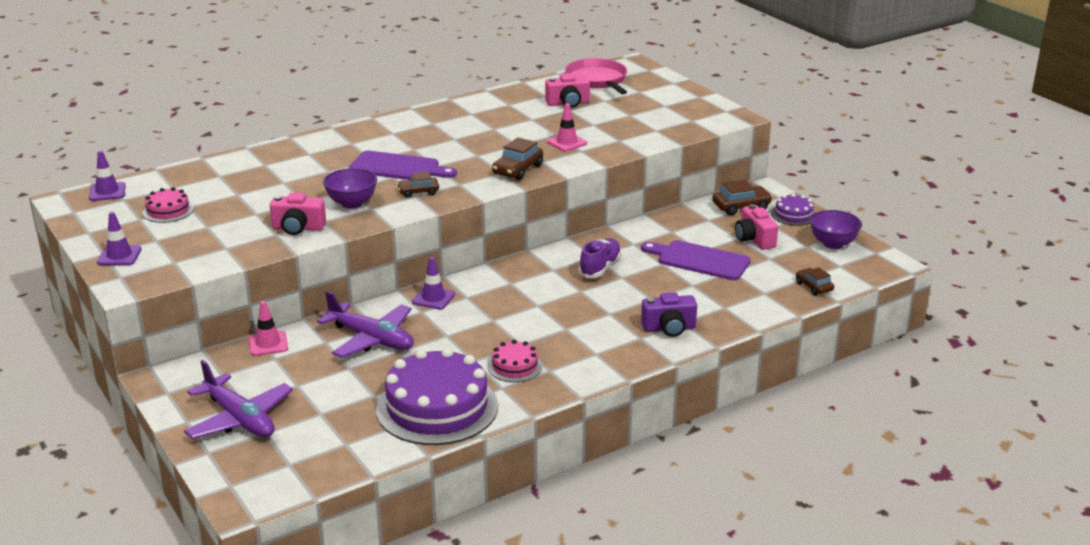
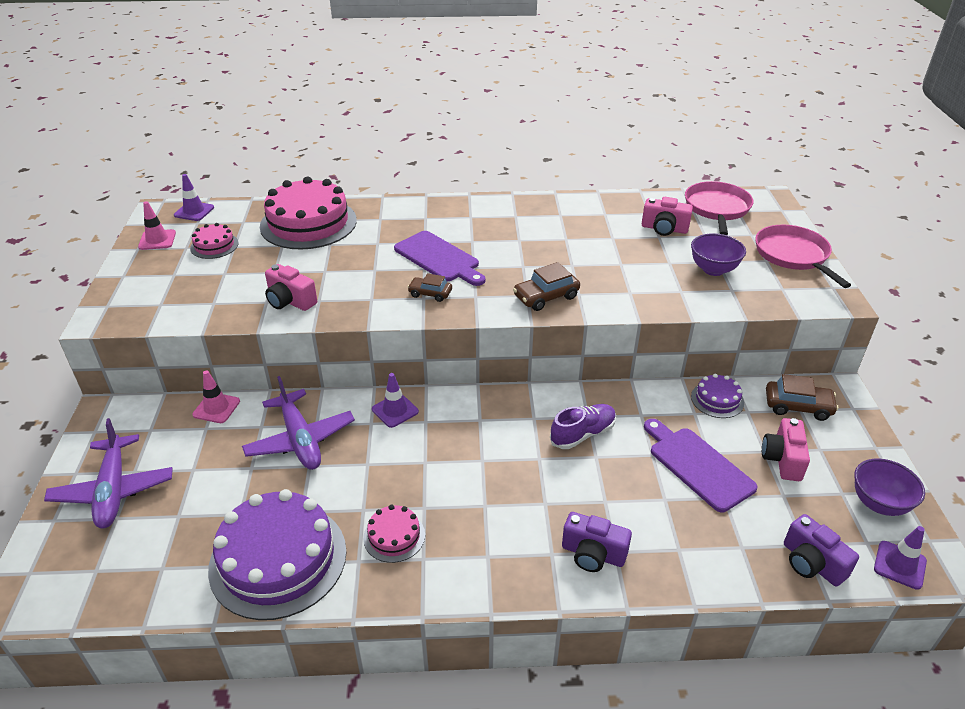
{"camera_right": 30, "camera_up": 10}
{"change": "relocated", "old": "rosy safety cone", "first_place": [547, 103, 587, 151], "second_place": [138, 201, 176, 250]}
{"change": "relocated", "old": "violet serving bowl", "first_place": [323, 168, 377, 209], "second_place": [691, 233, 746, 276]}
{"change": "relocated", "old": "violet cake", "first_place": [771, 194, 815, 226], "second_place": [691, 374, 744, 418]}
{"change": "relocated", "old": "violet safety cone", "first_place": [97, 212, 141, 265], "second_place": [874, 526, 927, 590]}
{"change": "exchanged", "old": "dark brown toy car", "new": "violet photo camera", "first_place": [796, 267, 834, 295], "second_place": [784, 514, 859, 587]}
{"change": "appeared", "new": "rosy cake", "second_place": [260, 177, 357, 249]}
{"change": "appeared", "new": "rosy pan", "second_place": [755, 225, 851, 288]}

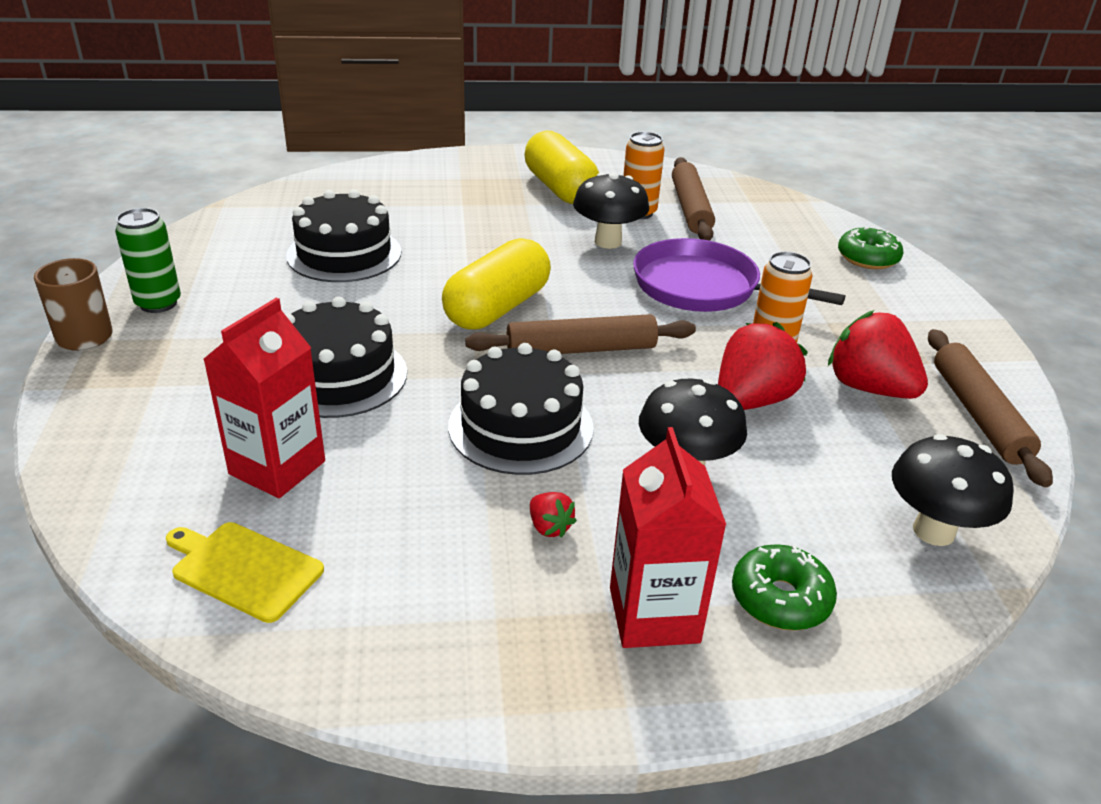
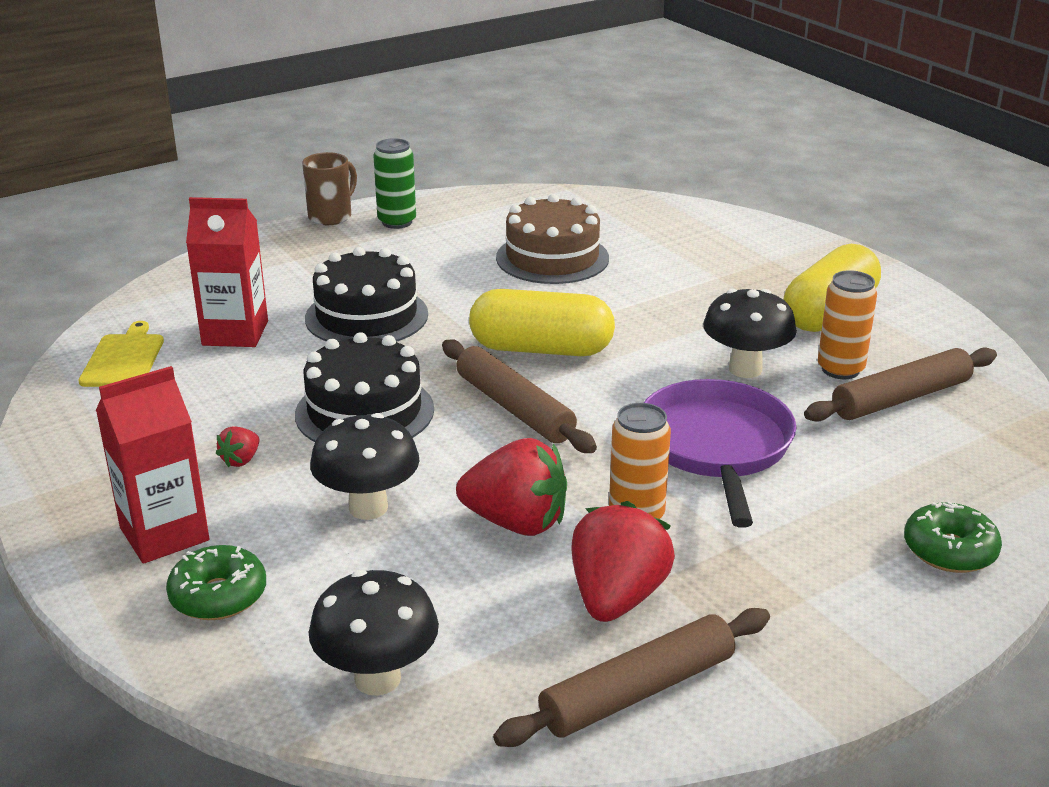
{"camera_right": 65, "camera_up": -5}
{"change": "colour", "old": "jet-black cake", "new": "dark brown cake", "first_place": [286, 190, 401, 282], "second_place": [496, 194, 609, 284]}

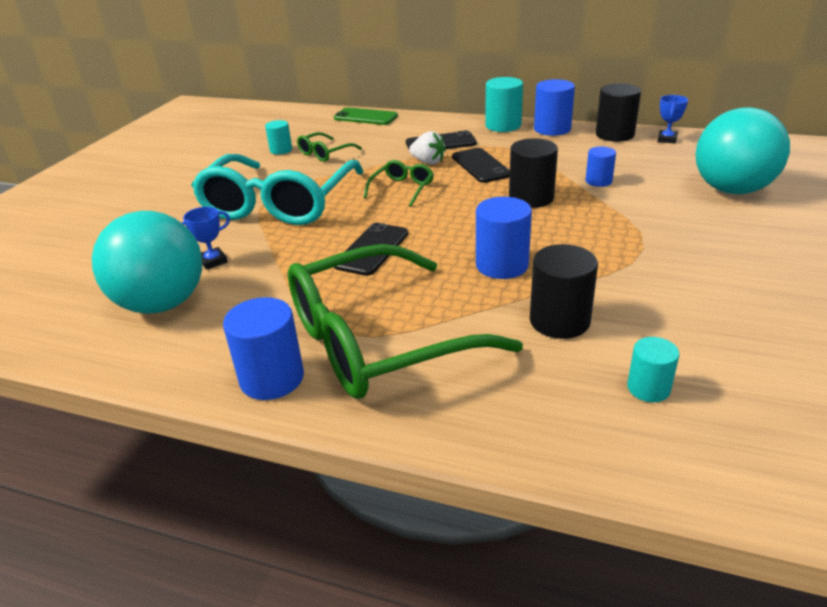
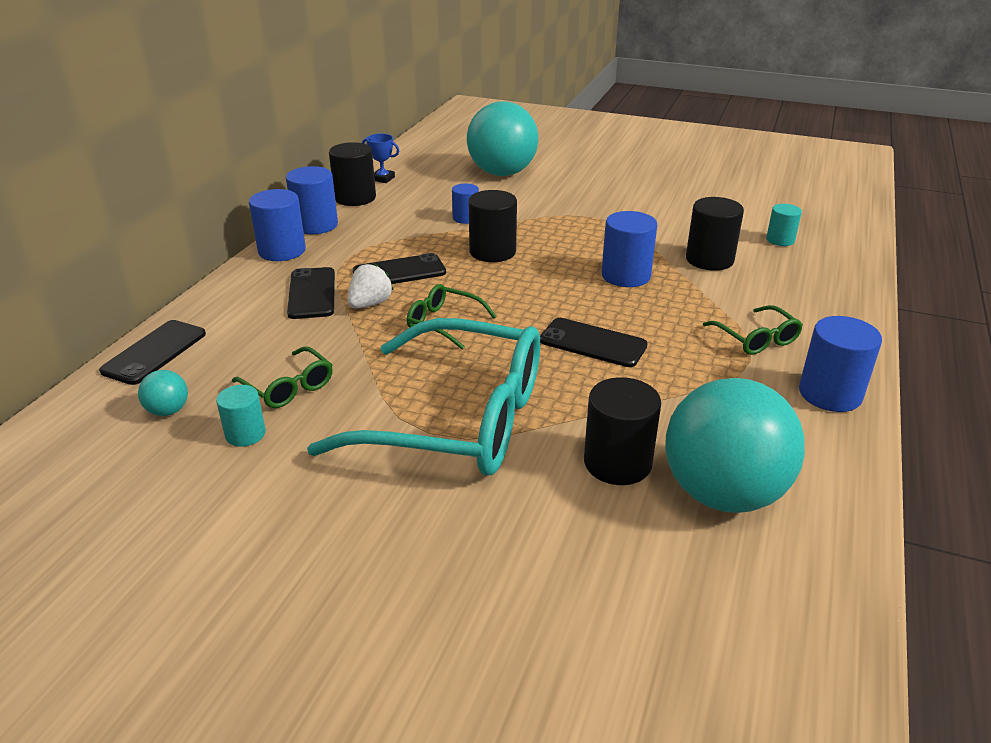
{"camera_right": -90, "camera_up": 0}
{"change": "colour", "old": "teal cylinder", "new": "cobalt cylinder", "first_place": [485, 77, 523, 132], "second_place": [249, 189, 306, 261]}
{"change": "colour", "old": "green phone", "new": "jet-black phone", "first_place": [334, 107, 398, 125], "second_place": [99, 320, 206, 385]}
{"change": "exchanged", "old": "cobalt prize cup", "new": "jet-black cylinder", "first_place": [182, 207, 230, 270], "second_place": [584, 377, 661, 485]}
{"change": "size", "old": "green spectacles", "first_place": [288, 244, 523, 399], "second_place": [703, 305, 803, 355], "factor": 0.42}
{"change": "appeared", "new": "teal play ball", "second_place": [138, 370, 188, 416]}

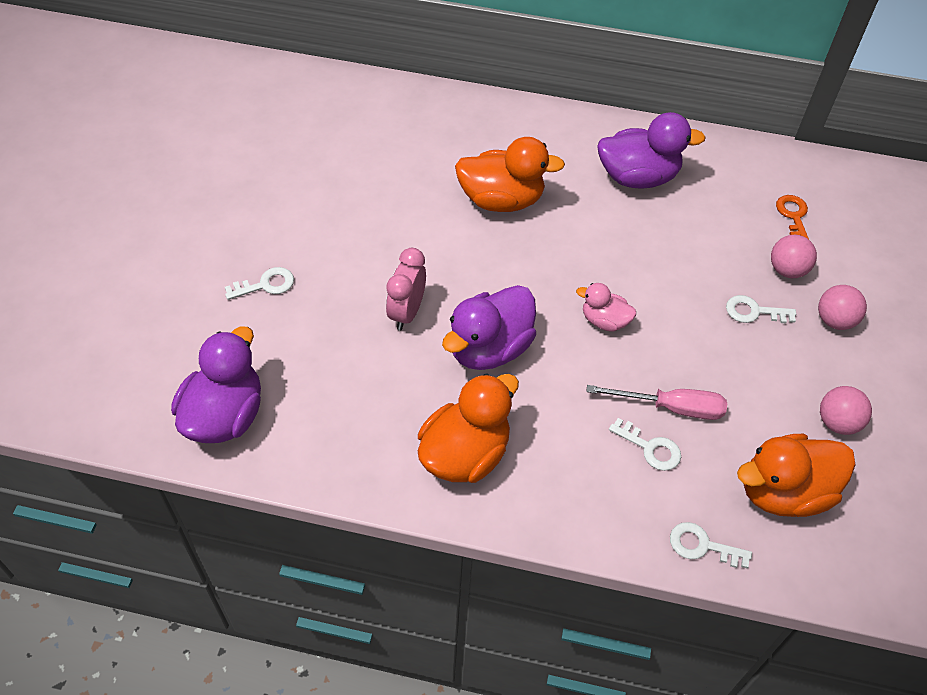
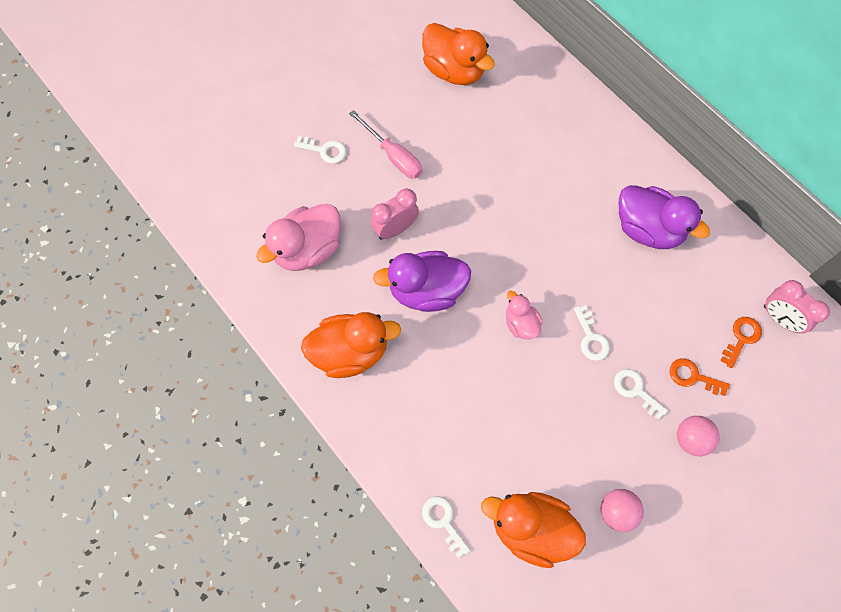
{"camera_right": 40, "camera_up": 15}
{"change": "relocated", "old": "bright orange toy duck", "first_place": [455, 137, 565, 212], "second_place": [422, 23, 495, 85]}
{"change": "exchanged", "old": "rosy play ball", "new": "bright orange key", "first_place": [771, 235, 817, 278], "second_place": [670, 359, 730, 396]}
{"change": "missing", "old": "violet toy duck", "first_place": [171, 326, 261, 443]}
{"change": "relocated", "old": "rosy screwdriver", "first_place": [586, 385, 727, 420], "second_place": [349, 110, 422, 179]}
{"change": "relocated", "old": "pure white key", "first_place": [609, 418, 681, 471], "second_place": [574, 305, 610, 361]}
{"change": "appeared", "new": "rosy toy duck", "second_place": [256, 204, 341, 271]}
{"change": "appeared", "new": "rosy clock", "second_place": [764, 280, 830, 334]}

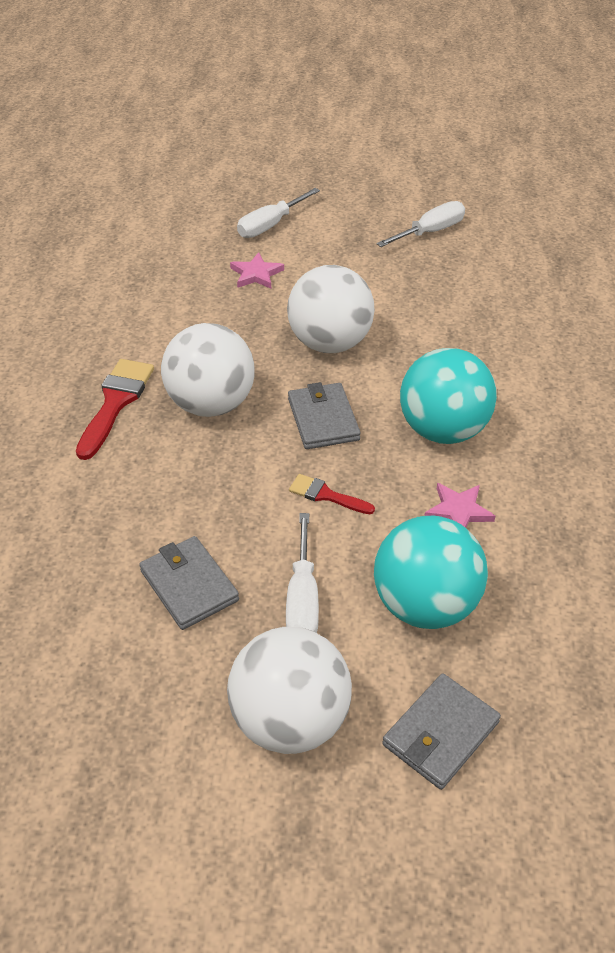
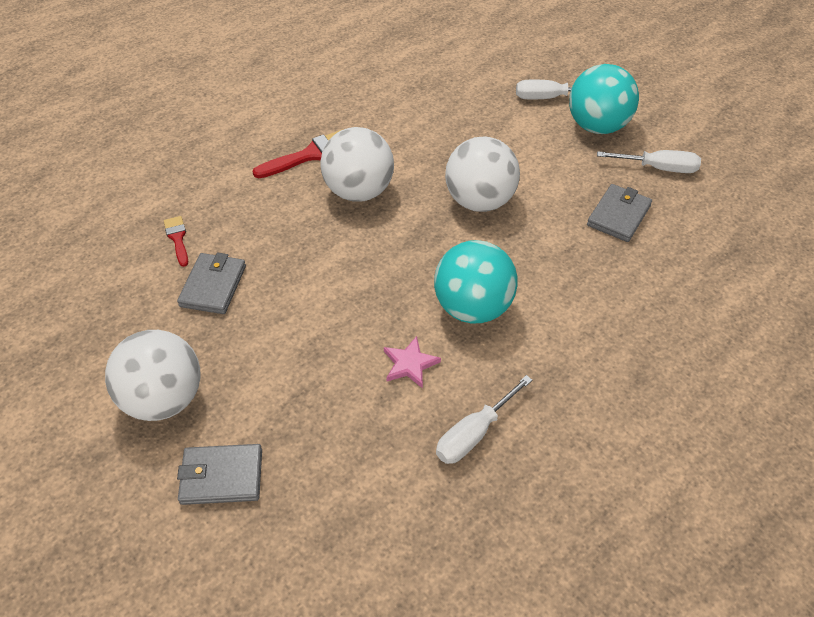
{"camera_right": 45, "camera_up": 5}
{"change": "missing", "old": "rosy star", "first_place": [230, 252, 284, 289]}
{"change": "relocated", "old": "ash-grey billfold", "first_place": [288, 382, 361, 449], "second_place": [587, 184, 652, 242]}
{"change": "relocated", "old": "scarlet paint brush", "first_place": [289, 474, 375, 514], "second_place": [164, 216, 188, 267]}
{"change": "relocated", "old": "pure white screwdriver", "first_place": [286, 513, 319, 633], "second_place": [436, 375, 532, 464]}
{"change": "relocated", "old": "teal play ball", "first_place": [374, 516, 488, 629], "second_place": [569, 64, 639, 134]}

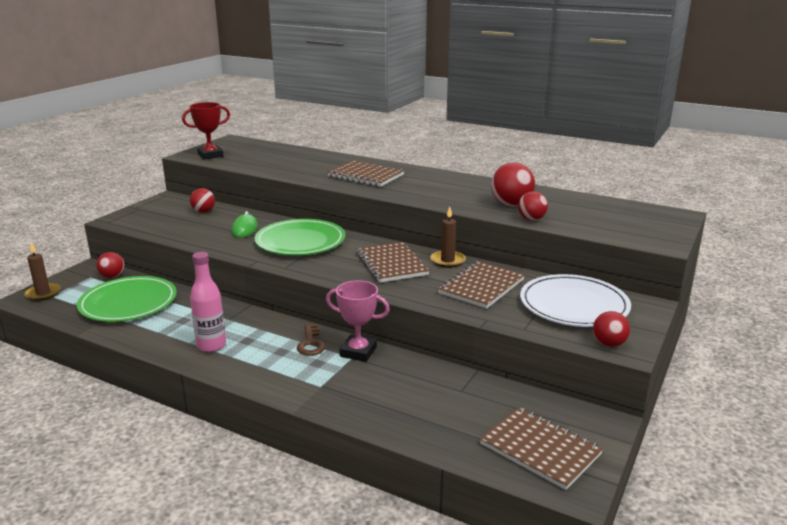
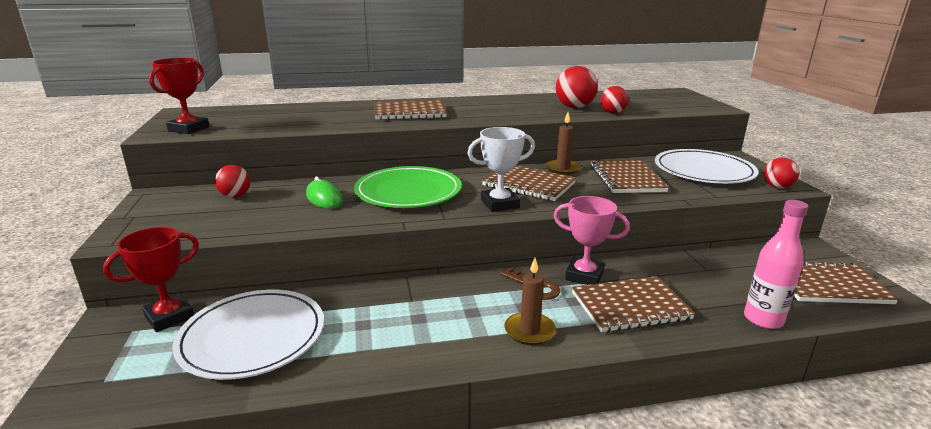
{"camera_right": -40, "camera_up": 0}
{"change": "relocated", "old": "dark brown wax candle", "first_place": [24, 242, 61, 301], "second_place": [505, 258, 556, 345]}
{"change": "exchanged", "old": "scarlet play ball", "new": "scarlet prize cup", "first_place": [96, 252, 125, 278], "second_place": [103, 227, 199, 332]}
{"change": "relocated", "old": "rosy bottle", "first_place": [190, 252, 226, 352], "second_place": [744, 200, 809, 329]}
{"change": "colour", "old": "green plate", "new": "pure white plate", "first_place": [77, 276, 177, 322], "second_place": [172, 290, 324, 380]}
{"change": "spun", "old": "rosy prize cup", "first_place": [326, 280, 390, 362], "second_place": [553, 196, 630, 285], "degrees": 45}
{"change": "appeared", "new": "pure white prize cup", "second_place": [467, 127, 535, 212]}
{"change": "appeared", "new": "dark brown notebook", "second_place": [572, 276, 695, 332]}

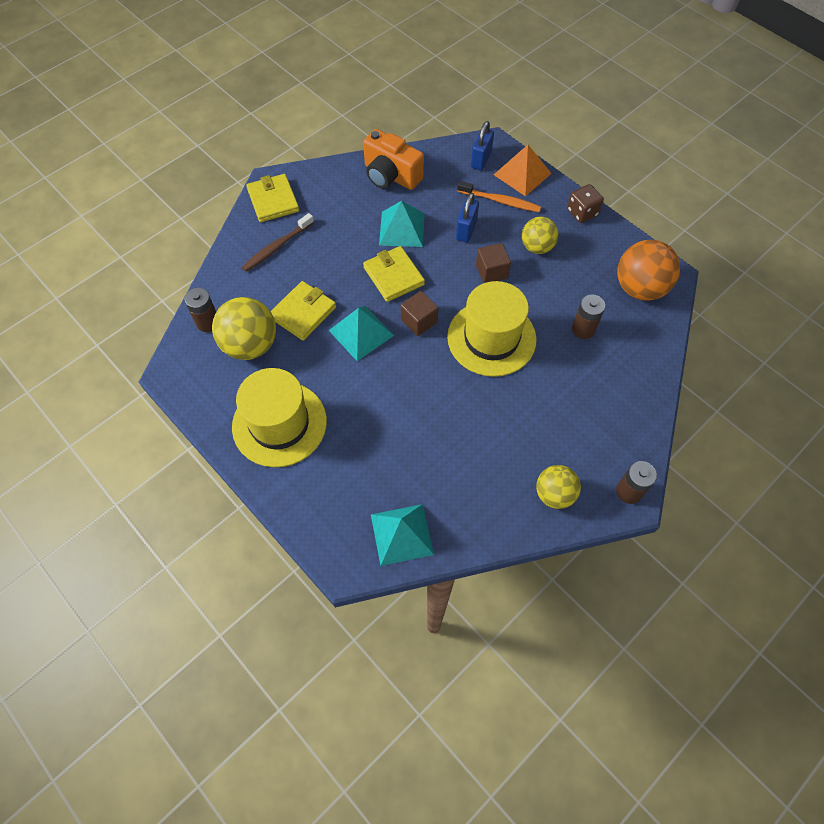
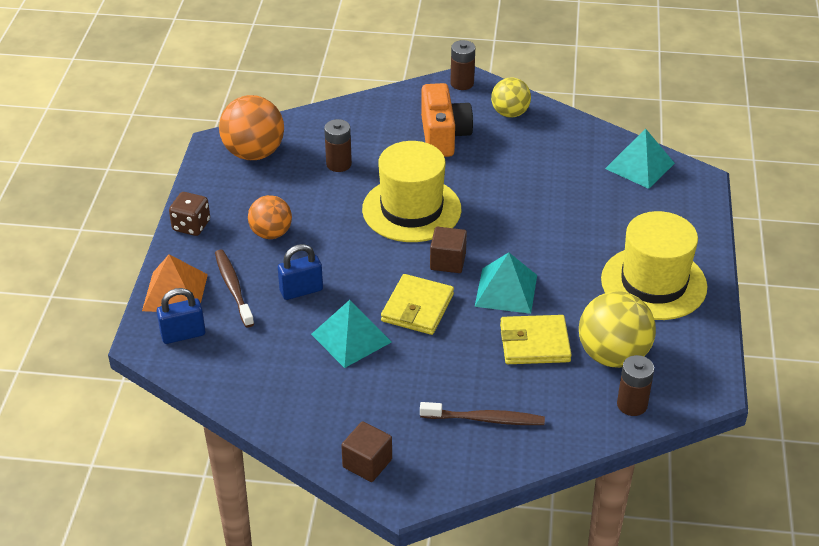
{"camera_right": -130, "camera_up": -20}
{"change": "relocated", "old": "bright orange photo camera", "first_place": [363, 129, 424, 190], "second_place": [421, 83, 473, 157]}
{"change": "missing", "old": "bright yellow billfold", "first_place": [246, 174, 299, 222]}
{"change": "colour", "old": "bright orange tooth brush", "new": "dark brown tooth brush", "first_place": [457, 181, 541, 212], "second_place": [215, 250, 254, 328]}
{"change": "colour", "old": "bright yellow play ball", "new": "bright orange play ball", "first_place": [522, 217, 559, 254], "second_place": [248, 195, 292, 239]}
{"change": "relocated", "old": "dark brown block", "first_place": [476, 243, 511, 283], "second_place": [341, 421, 392, 482]}

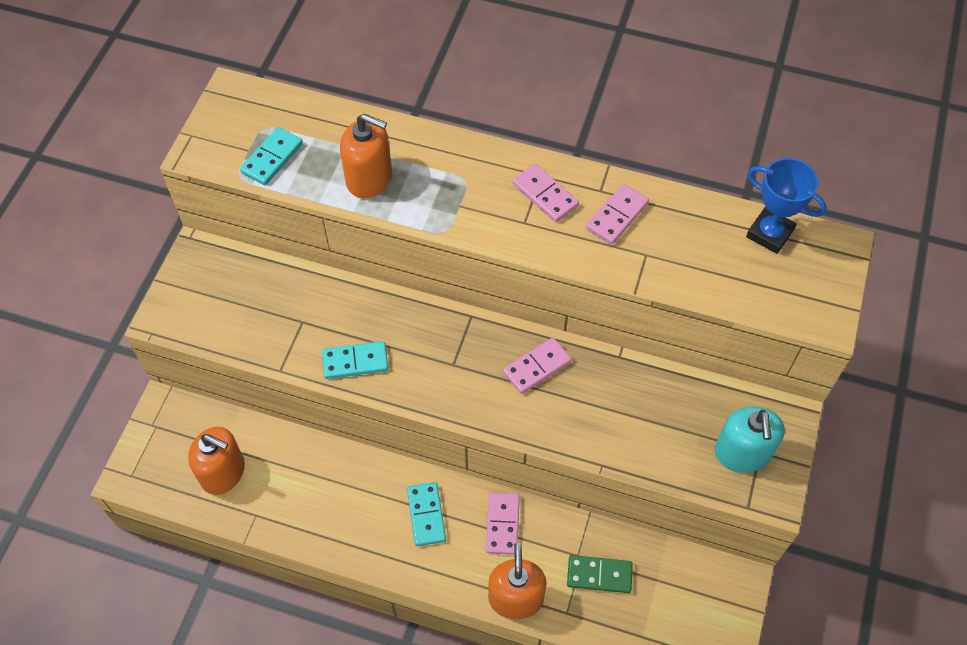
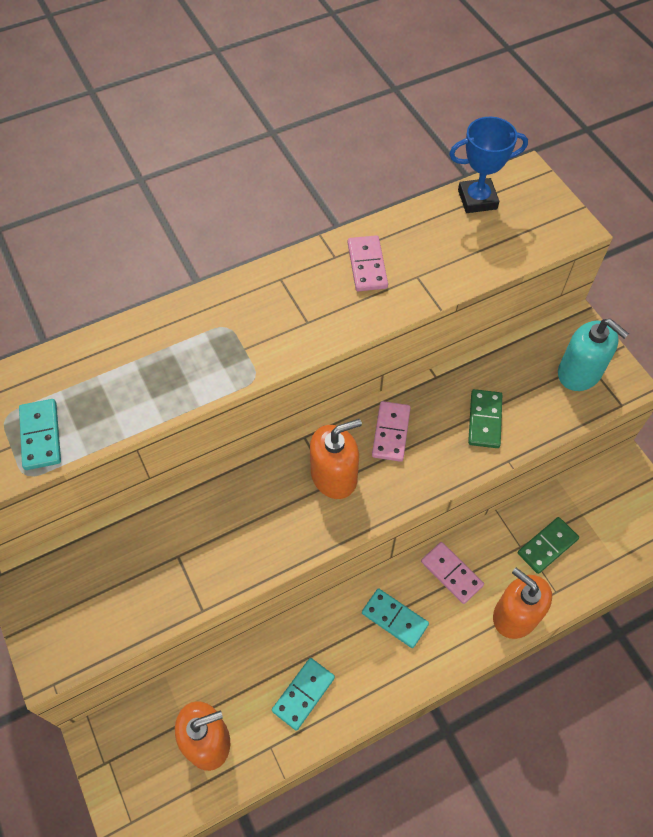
{"camera_right": -45, "camera_up": 0}
{"change": "relocated", "old": "bright orange soap pump", "first_place": [340, 114, 392, 199], "second_place": [310, 419, 362, 499]}
{"change": "missing", "old": "rosy domino piece", "first_place": [513, 164, 579, 222]}
{"change": "relocated", "old": "teal domino piece", "first_place": [322, 341, 388, 379], "second_place": [272, 658, 335, 731]}
{"change": "appeared", "new": "green domino piece", "second_place": [468, 389, 502, 448]}

